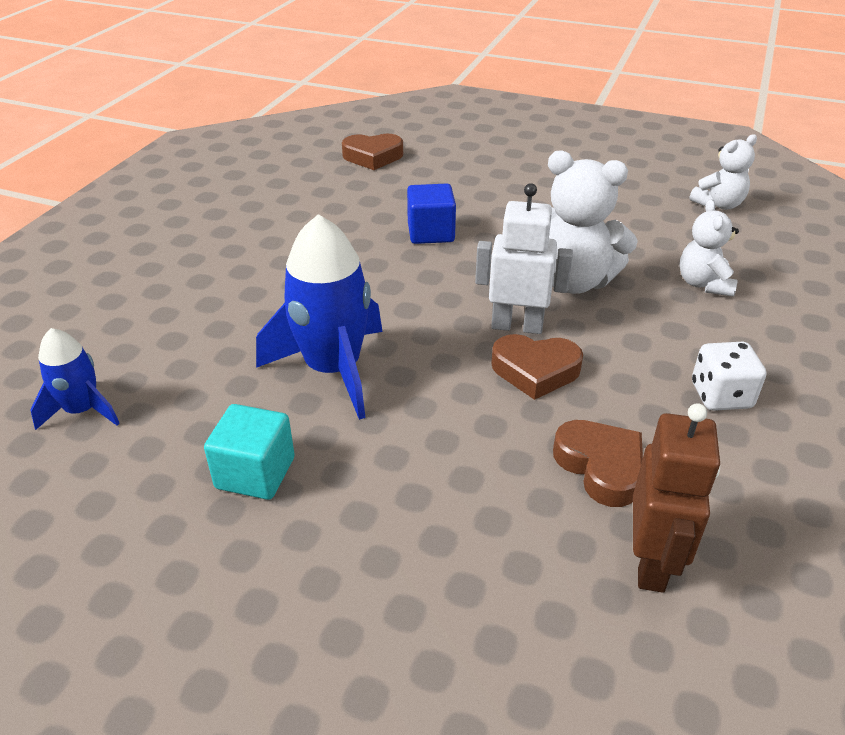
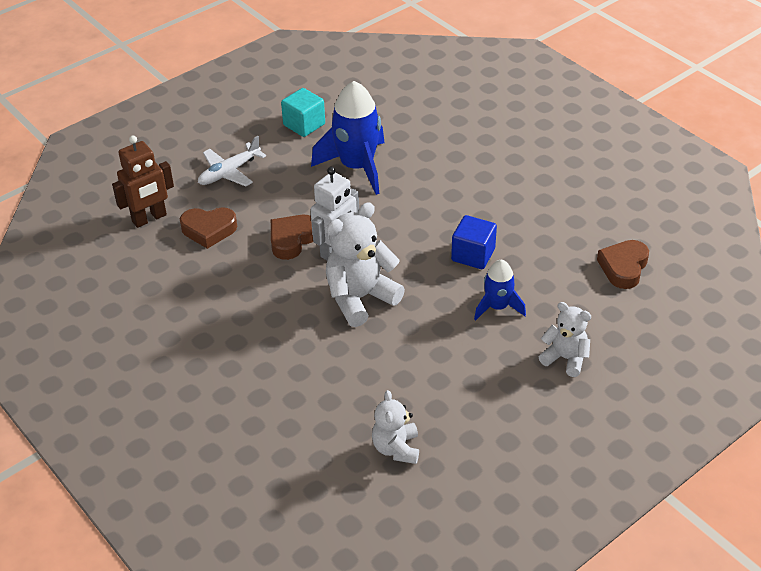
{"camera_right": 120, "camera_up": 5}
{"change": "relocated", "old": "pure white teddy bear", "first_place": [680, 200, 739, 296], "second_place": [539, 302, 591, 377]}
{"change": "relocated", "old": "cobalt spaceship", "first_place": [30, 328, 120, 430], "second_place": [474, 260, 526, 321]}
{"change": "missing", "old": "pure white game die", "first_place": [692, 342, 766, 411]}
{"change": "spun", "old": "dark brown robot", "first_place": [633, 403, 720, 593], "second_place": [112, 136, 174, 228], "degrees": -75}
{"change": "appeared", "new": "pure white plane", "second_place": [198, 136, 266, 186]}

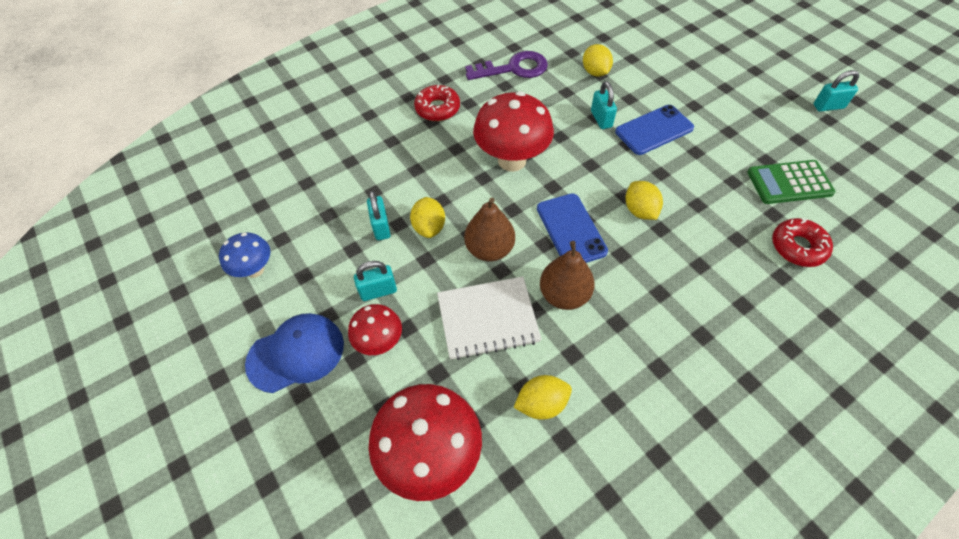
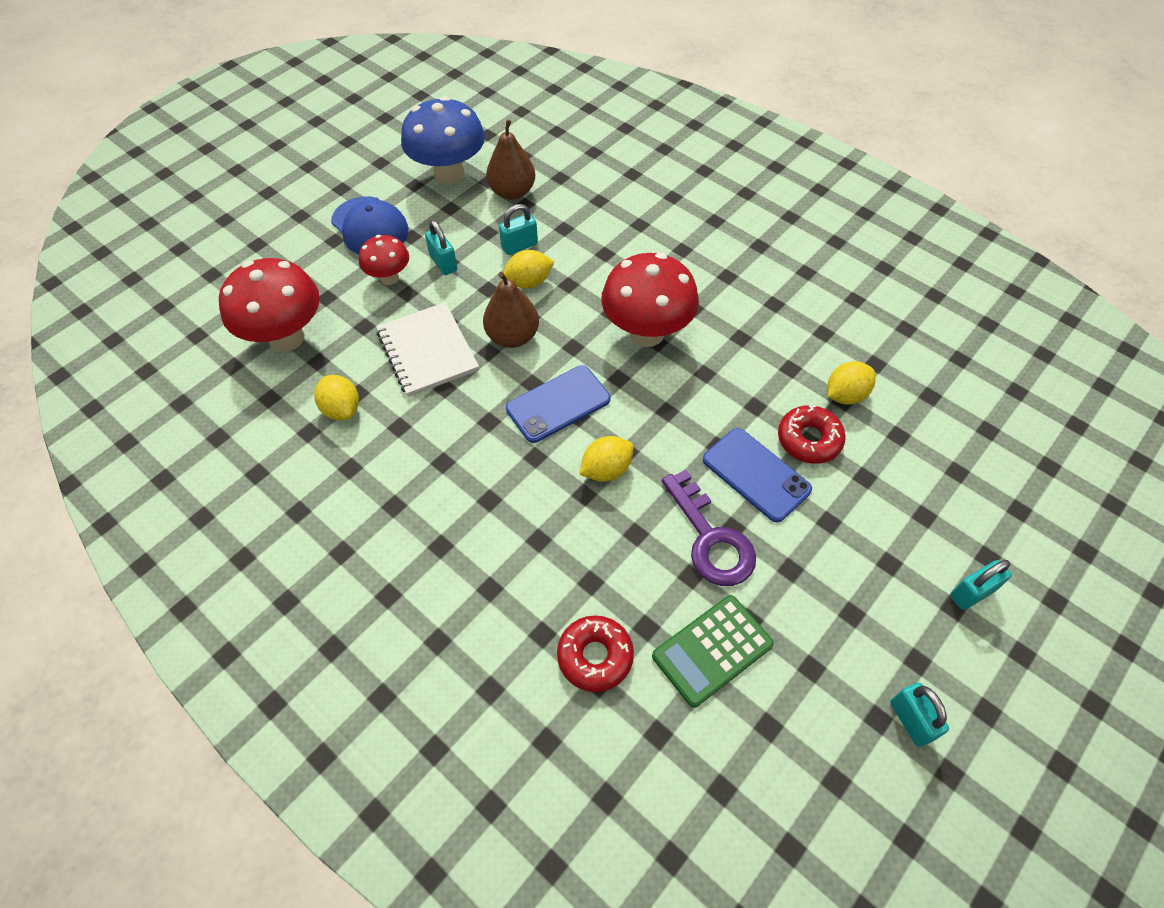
{"camera_right": 75, "camera_up": 0}
{"change": "relocated", "old": "violet key", "first_place": [465, 51, 548, 80], "second_place": [662, 470, 756, 586]}
{"change": "relocated", "old": "teal padlock", "first_place": [591, 81, 617, 129], "second_place": [950, 560, 1012, 610]}
{"change": "relocated", "old": "scarlet donut", "first_place": [414, 85, 460, 121], "second_place": [778, 405, 846, 464]}
{"change": "spun", "old": "green adding machine", "first_place": [748, 160, 836, 204], "second_place": [652, 595, 774, 708], "degrees": -105}
{"change": "size", "old": "cobalt mushroom", "first_place": [219, 232, 270, 278], "second_place": [401, 96, 485, 186], "factor": 1.79}
{"change": "relocated", "old": "dark brown toy pear", "first_place": [540, 241, 595, 310], "second_place": [486, 120, 535, 200]}

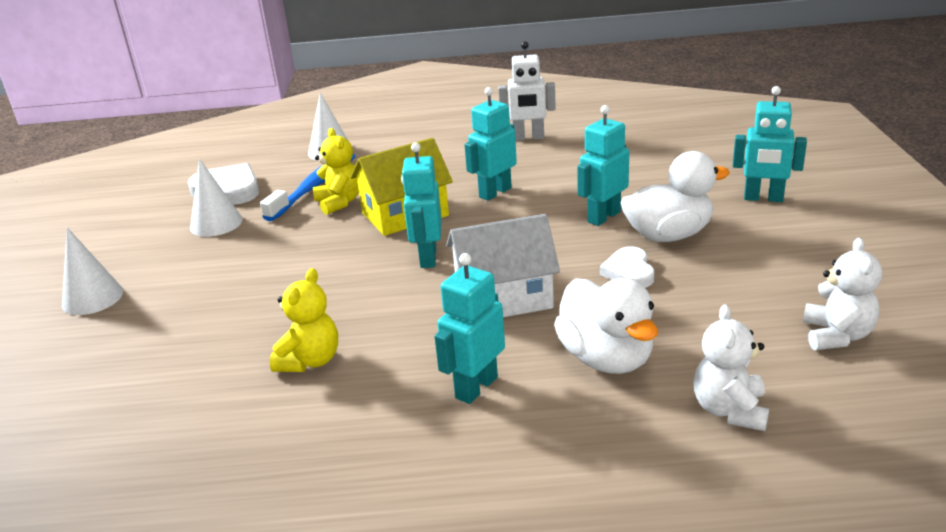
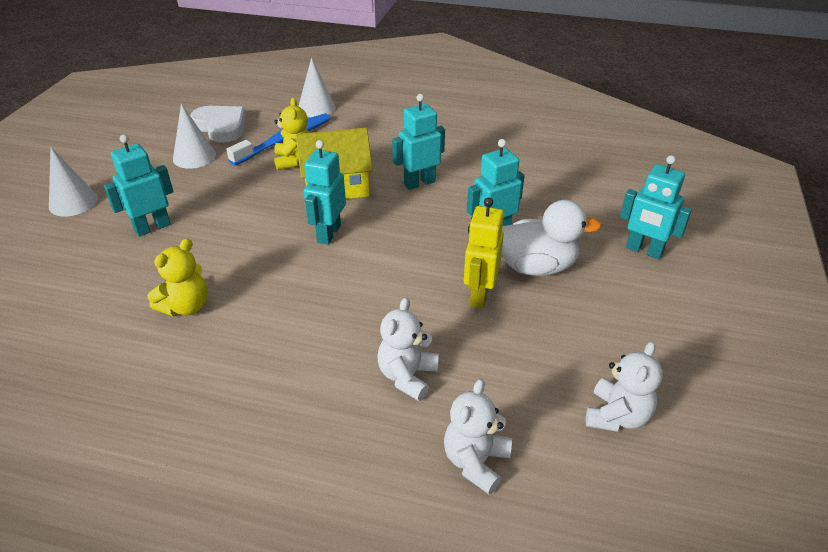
{"camera_right": 15, "camera_up": 10}
{"change": "missing", "old": "pure white robot", "first_place": [498, 41, 556, 141]}
{"change": "missing", "old": "pure white toy house", "first_place": [446, 214, 560, 317]}
{"change": "exchanged", "old": "pure white love heart", "new": "bright yellow robot", "first_place": [600, 246, 654, 288], "second_place": [464, 197, 504, 308]}
{"change": "relocated", "old": "teal robot", "first_place": [434, 253, 505, 404], "second_place": [104, 135, 174, 237]}
{"change": "exchanged", "old": "pure white toy duck", "new": "pure white teddy bear", "first_place": [554, 278, 658, 374], "second_place": [378, 297, 439, 401]}

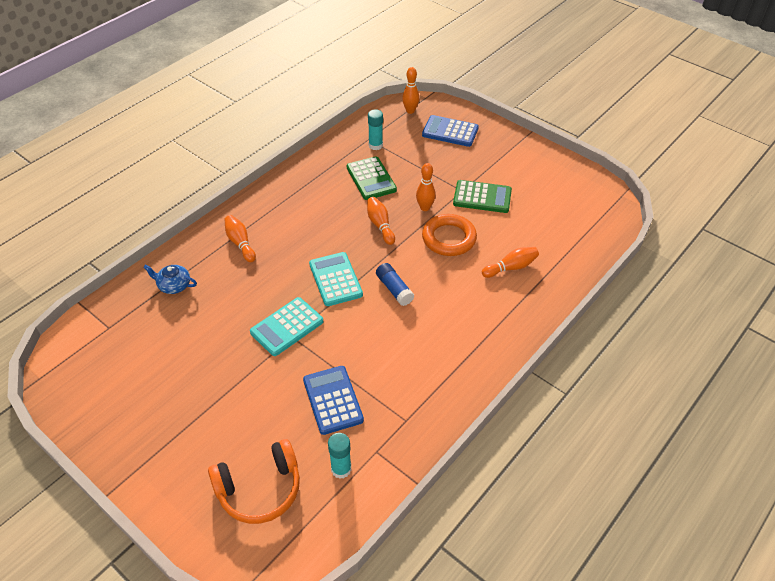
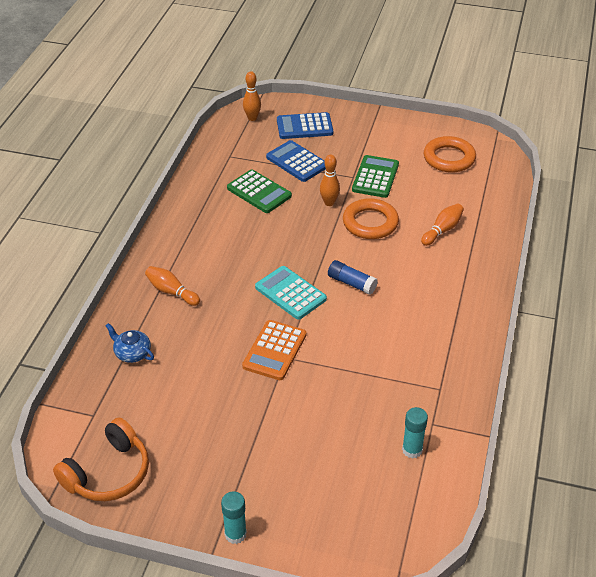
{"camera_right": -25, "camera_up": -5}
{"change": "relocated", "old": "teal stick of glue", "first_place": [368, 109, 383, 150], "second_place": [221, 491, 247, 544]}
{"change": "spun", "old": "green adding machine", "first_place": [453, 180, 512, 213], "second_place": [352, 155, 399, 198], "degrees": -60}
{"change": "missing", "old": "bright orange tenpin", "first_place": [367, 197, 395, 245]}
{"change": "spun", "old": "cobalt tea pot", "first_place": [143, 265, 197, 294], "second_place": [106, 323, 154, 363], "degrees": 45}
{"change": "colour", "old": "teal adding machine", "new": "bright orange adding machine", "first_place": [250, 297, 323, 356], "second_place": [242, 320, 306, 380]}
{"change": "relocated", "old": "cobalt adding machine", "first_place": [303, 366, 364, 435], "second_place": [266, 140, 326, 182]}
{"change": "relocated", "old": "bright orange headset", "first_place": [208, 439, 300, 524], "second_place": [53, 418, 149, 501]}
{"change": "appeared", "new": "bright orange hoop", "second_place": [424, 136, 476, 173]}

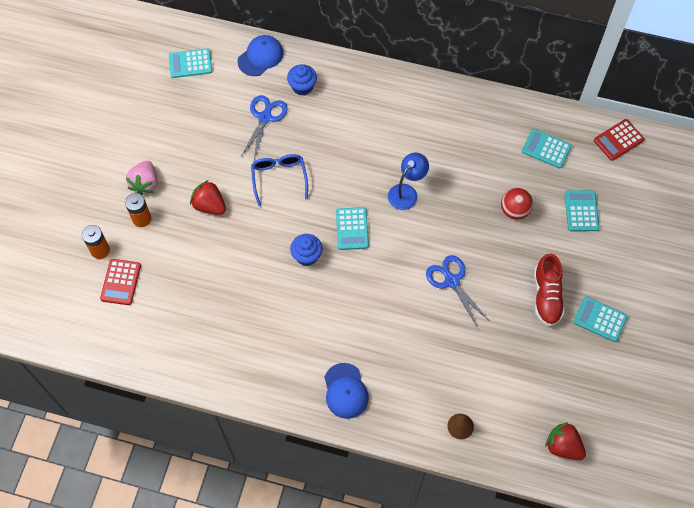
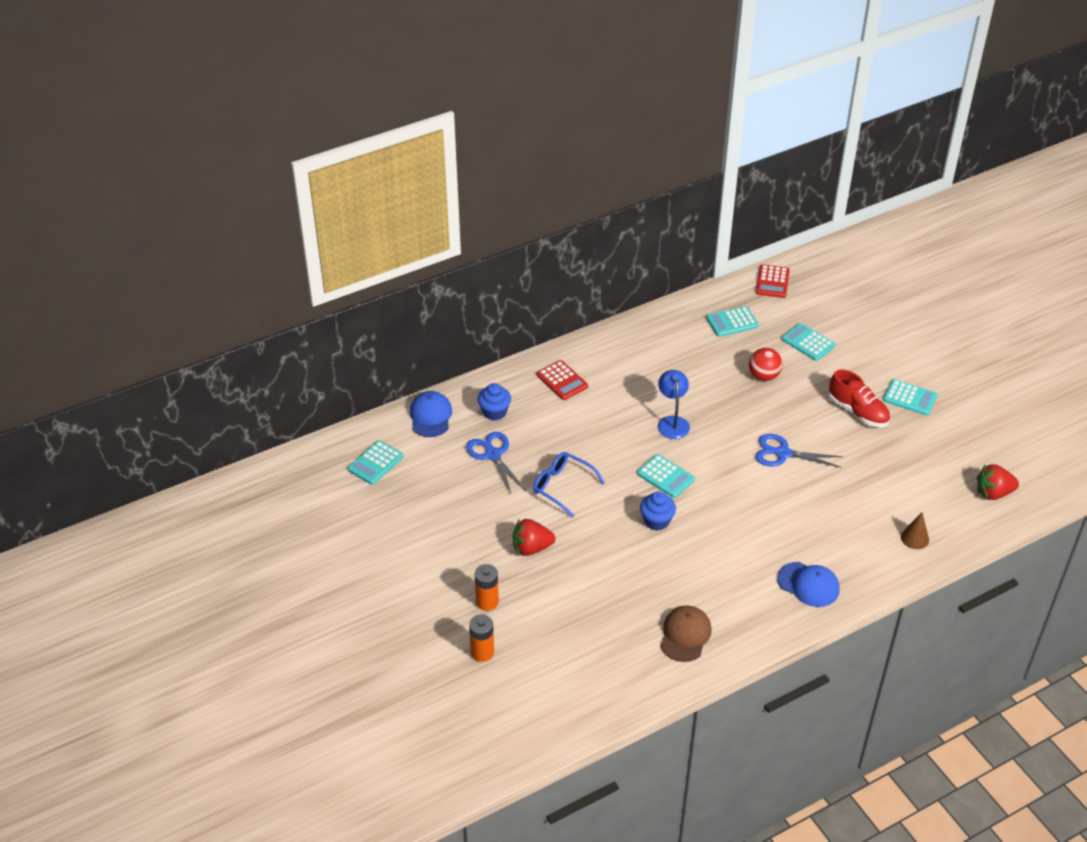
{"camera_right": -45, "camera_up": -20}
{"change": "missing", "old": "rosy berry", "first_place": [126, 161, 158, 195]}
{"change": "relocated", "old": "scarlet adding machine", "first_place": [100, 259, 141, 305], "second_place": [537, 360, 588, 400]}
{"change": "spun", "old": "teal adding machine", "first_place": [573, 296, 628, 342], "second_place": [883, 379, 938, 416], "degrees": -135}
{"change": "appeared", "new": "dark brown peaked cap", "second_place": [660, 605, 712, 662]}

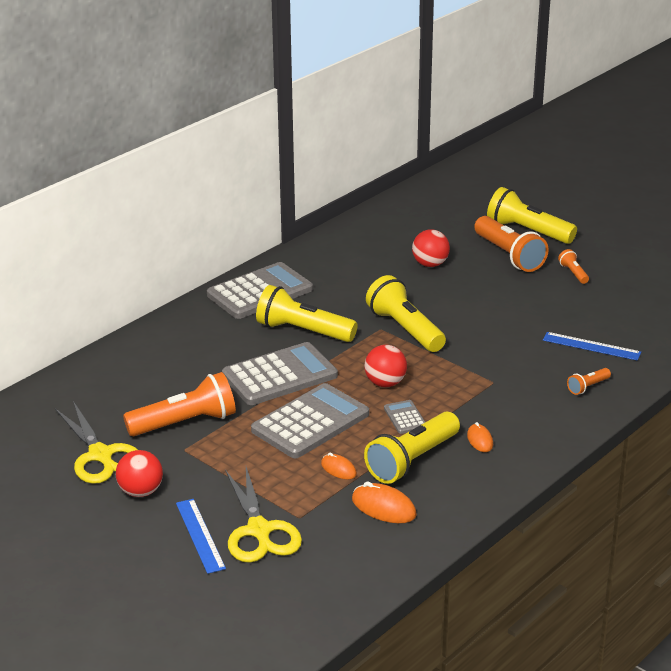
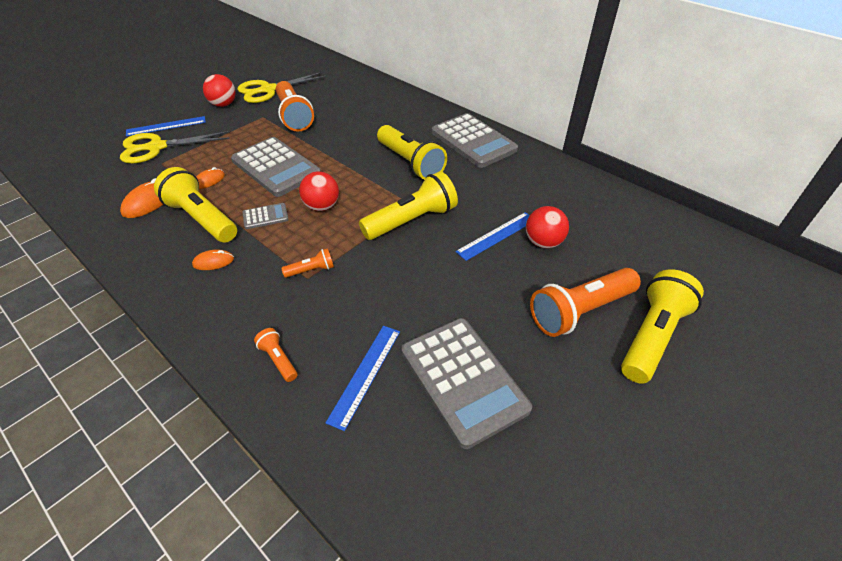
{"camera_right": 90, "camera_up": 15}
{"change": "relocated", "old": "bright orange pocket torch", "first_place": [558, 249, 589, 284], "second_place": [281, 248, 334, 278]}
{"change": "spun", "old": "bright yellow pocket torch", "first_place": [256, 285, 358, 342], "second_place": [377, 125, 447, 180], "degrees": 120}
{"change": "relocated", "old": "ash-grey adding machine", "first_place": [222, 342, 338, 405], "second_place": [401, 318, 532, 449]}
{"change": "appeared", "new": "cobalt measuring stick", "second_place": [455, 212, 530, 261]}

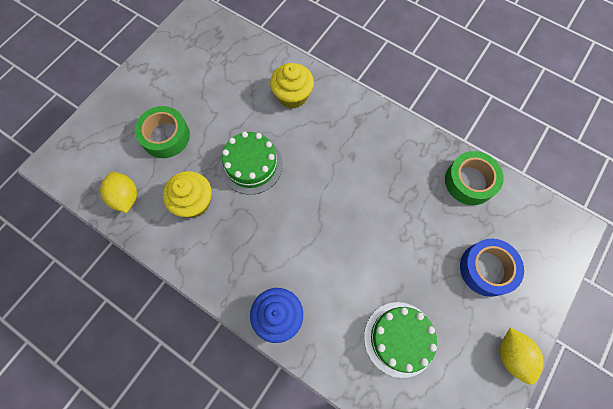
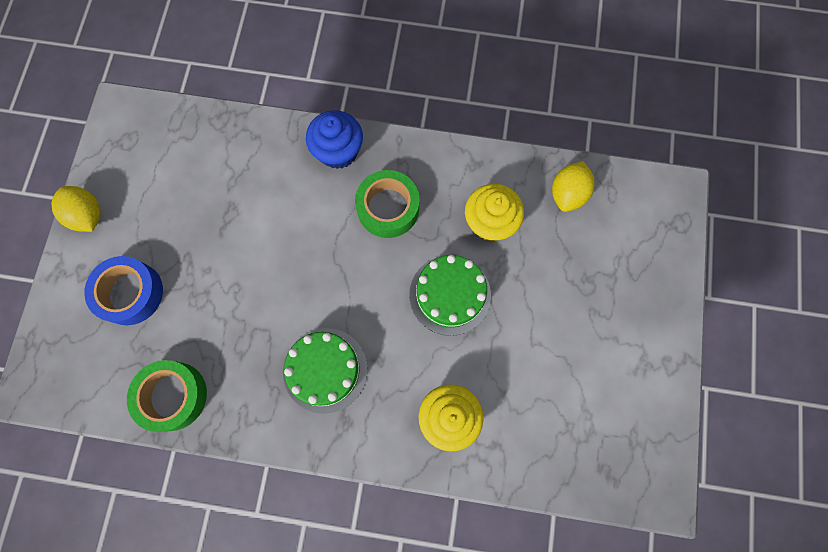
{"camera_right": 155, "camera_up": 5}
{"change": "relocated", "old": "green roll of tape", "first_place": [135, 106, 190, 158], "second_place": [355, 170, 420, 238]}
{"change": "spun", "old": "bright yellow lemon", "first_place": [100, 172, 137, 213], "second_place": [552, 161, 595, 212], "degrees": 75}
{"change": "relocated", "old": "green cake", "first_place": [364, 302, 437, 378], "second_place": [283, 328, 368, 414]}

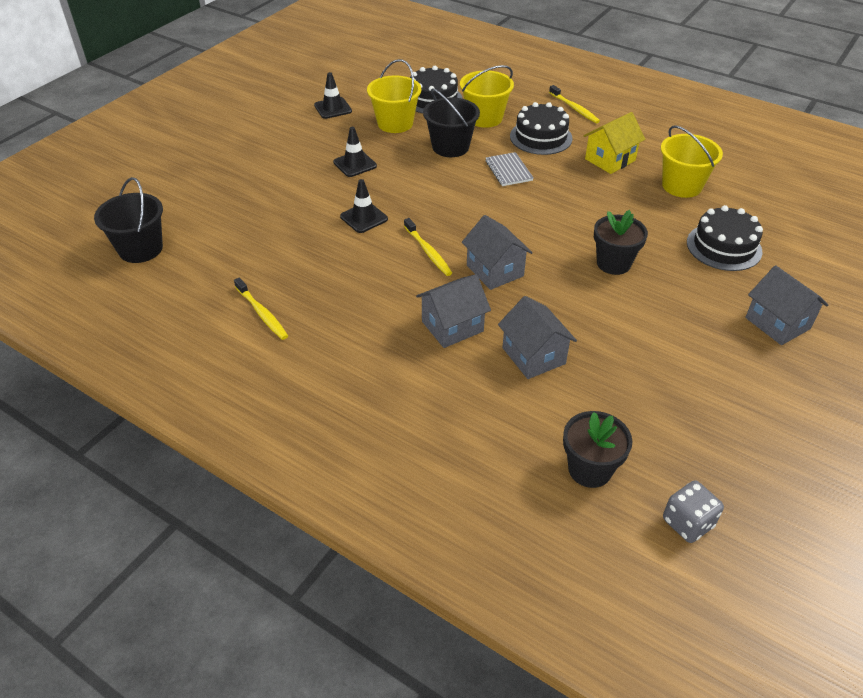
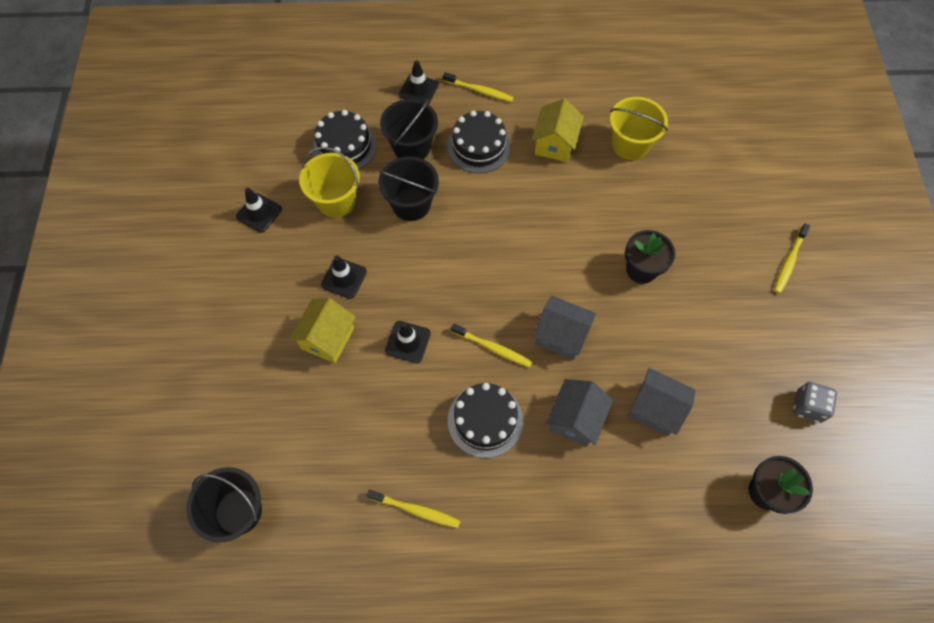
{"camera_right": -35, "camera_up": 20}
{"change": "colour", "old": "bright yellow pail", "new": "jet-black pail", "first_place": [460, 65, 514, 128], "second_place": [380, 98, 438, 159]}
{"change": "missing", "old": "ash-grey notebook", "first_place": [485, 152, 533, 186]}
{"change": "relocated", "old": "jet-black cake", "first_place": [687, 205, 763, 271], "second_place": [448, 383, 523, 458]}
{"change": "exchanged", "old": "ash-grey toy house", "new": "bright yellow tooth brush", "first_place": [745, 265, 828, 345], "second_place": [774, 223, 810, 294]}
{"change": "relocated", "old": "ash-grey game die", "first_place": [663, 480, 724, 543], "second_place": [793, 382, 837, 423]}
{"change": "appeared", "new": "jet-black safety cone", "second_place": [399, 60, 439, 104]}
{"change": "appeared", "new": "bright yellow toy house", "second_place": [289, 298, 356, 363]}

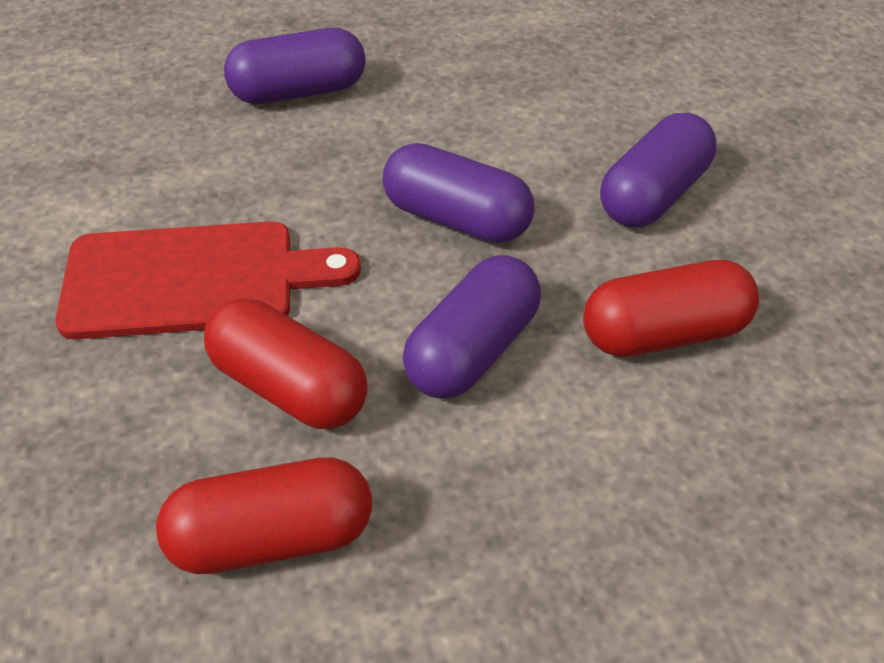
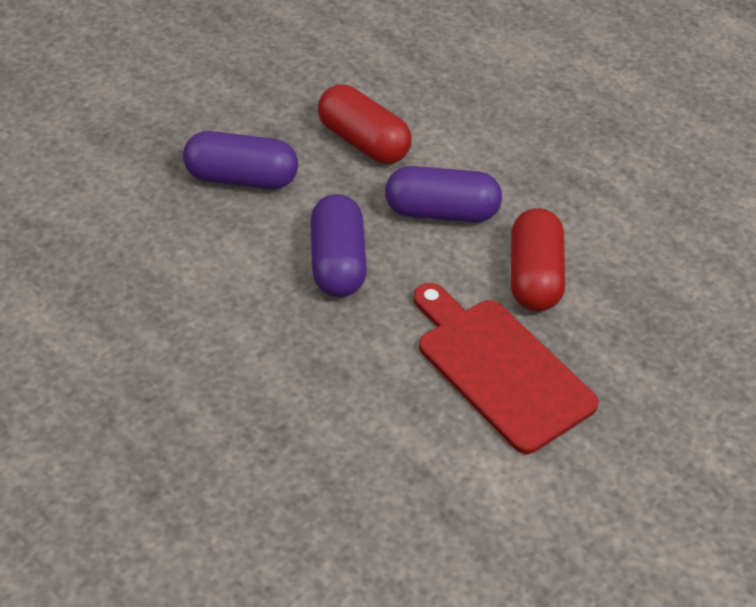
{"camera_right": -125, "camera_up": 0}
{"change": "missing", "old": "violet capsule", "first_place": [224, 28, 366, 104]}
{"change": "missing", "old": "scarlet capsule", "first_place": [156, 457, 372, 574]}

